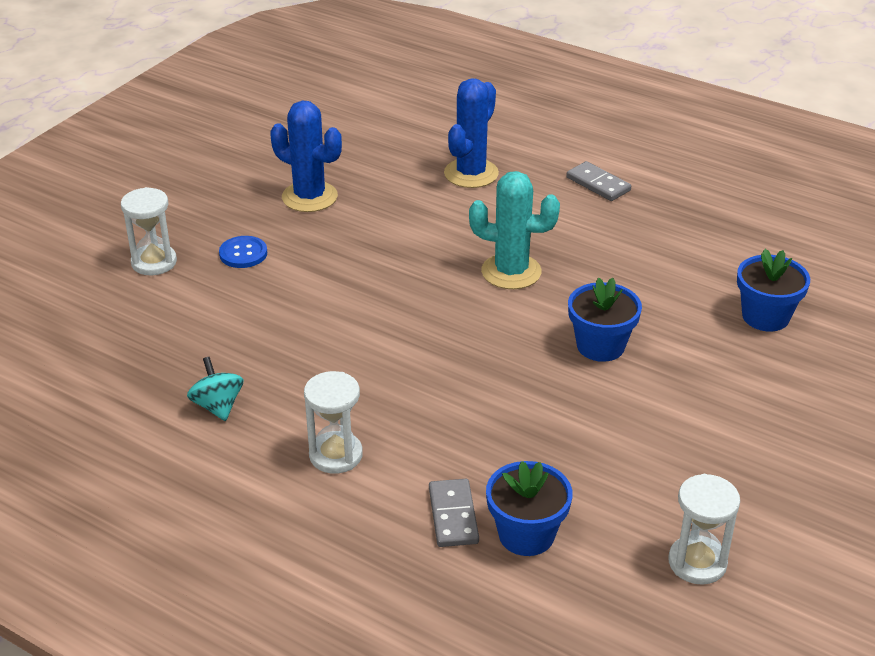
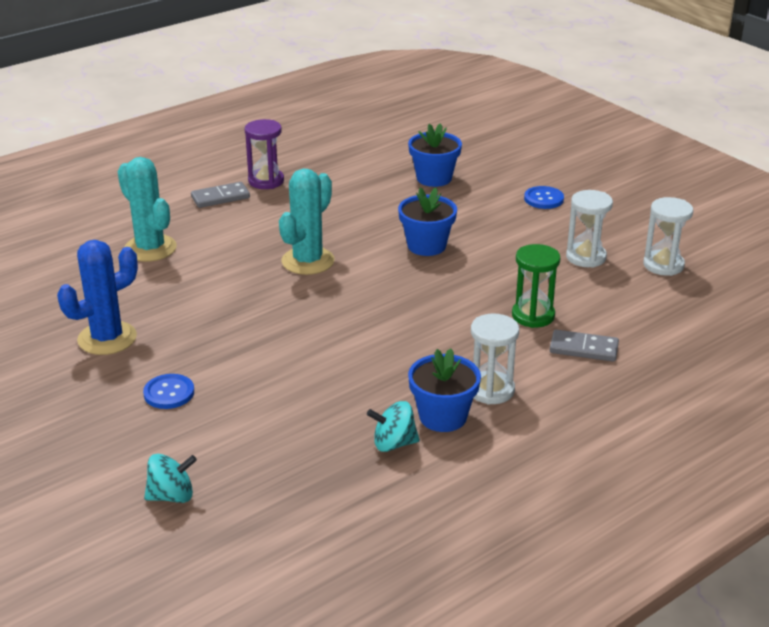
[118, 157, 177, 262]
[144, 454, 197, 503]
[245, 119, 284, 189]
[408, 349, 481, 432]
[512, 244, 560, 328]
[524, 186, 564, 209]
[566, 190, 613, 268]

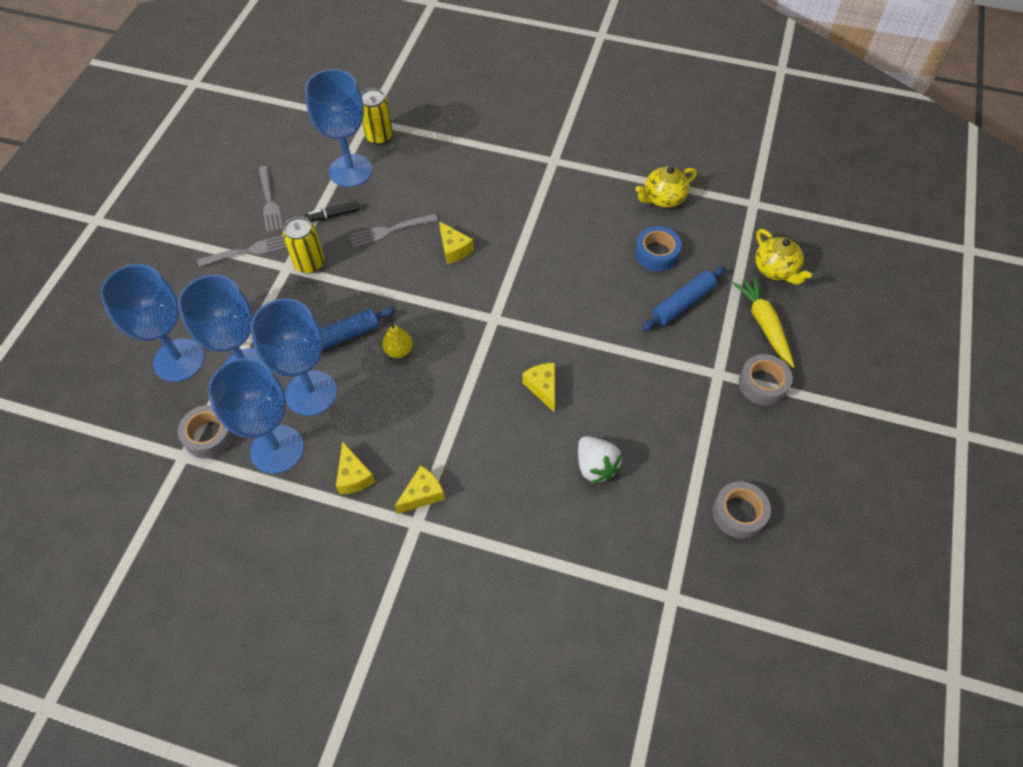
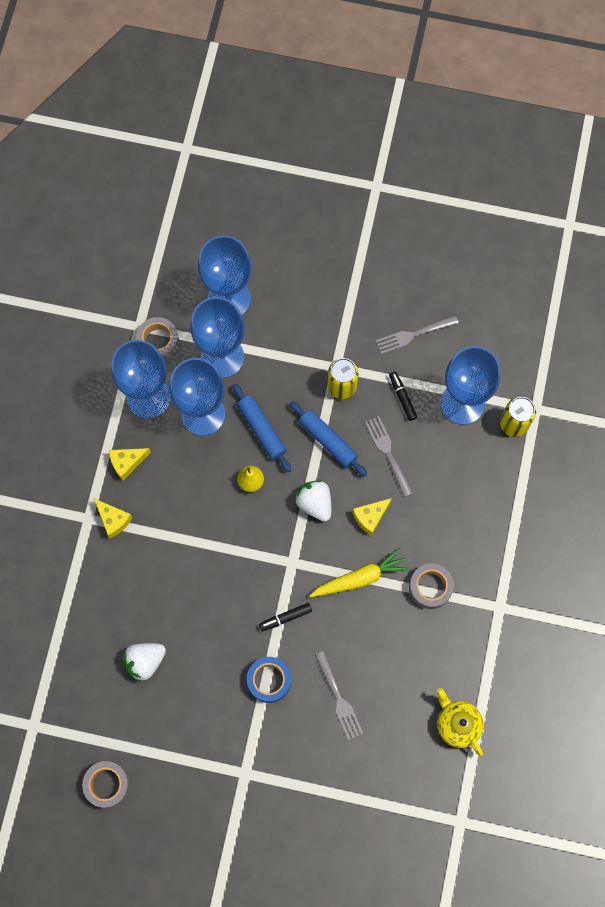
[247, 657, 291, 703]
[259, 603, 312, 631]
[290, 401, 367, 477]
[295, 480, 331, 522]
[309, 548, 409, 597]
[315, 651, 363, 740]
[409, 563, 454, 609]
[522, 363, 555, 412] (first image)
[755, 229, 812, 285] (first image)

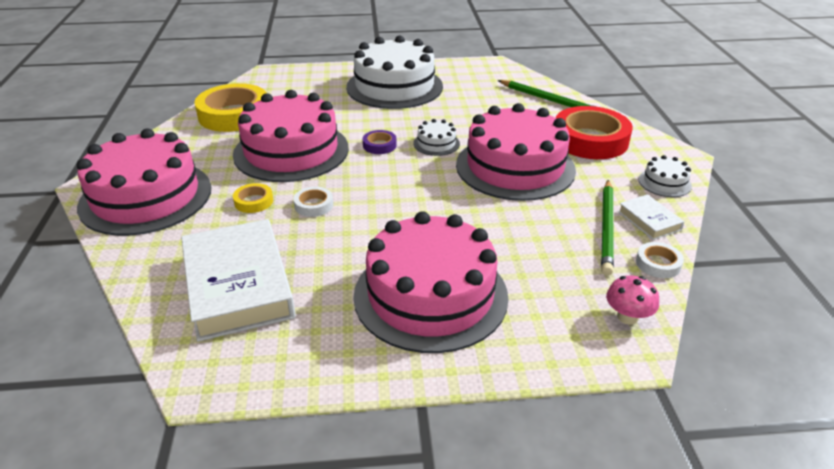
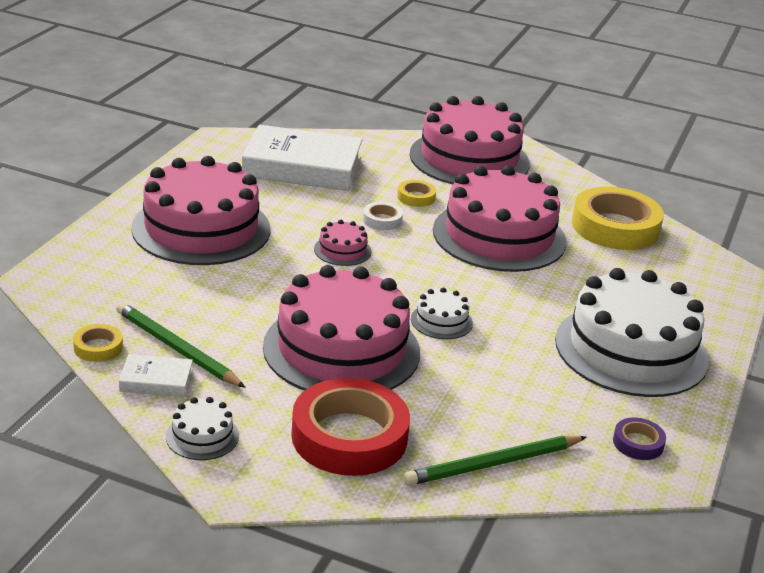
[73, 324, 123, 362]
[314, 220, 372, 266]
[613, 417, 666, 460]
[606, 275, 659, 325] (first image)

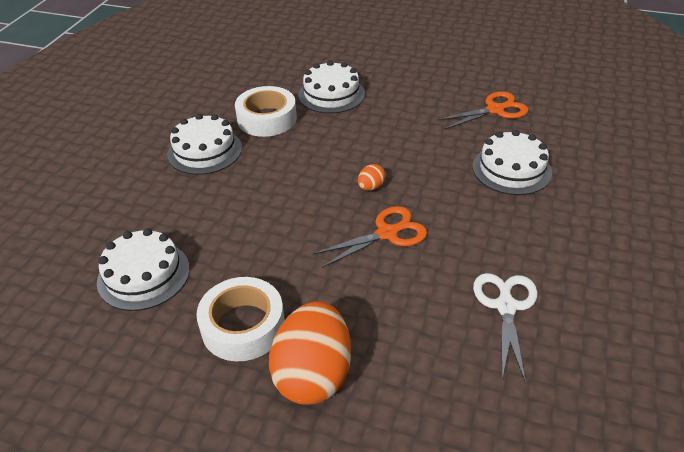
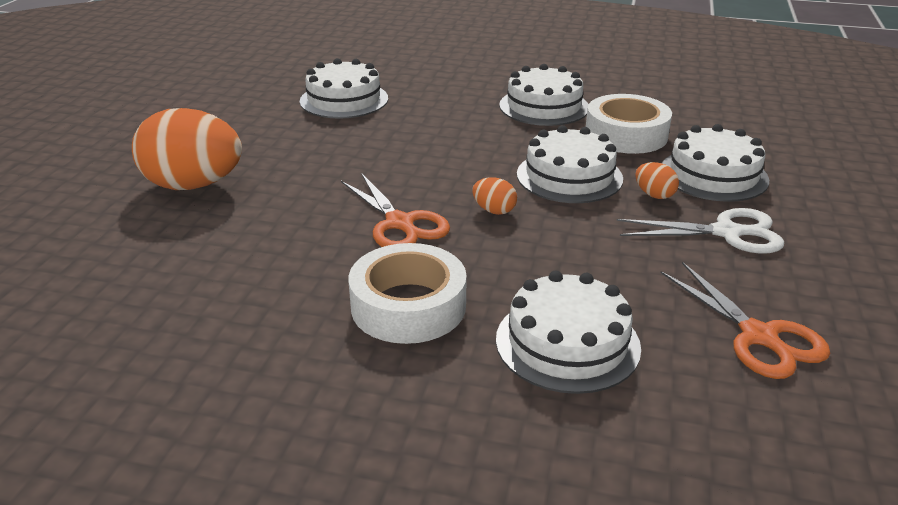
[349, 243, 467, 344]
[517, 125, 623, 203]
[617, 208, 784, 254]
[635, 162, 679, 199]

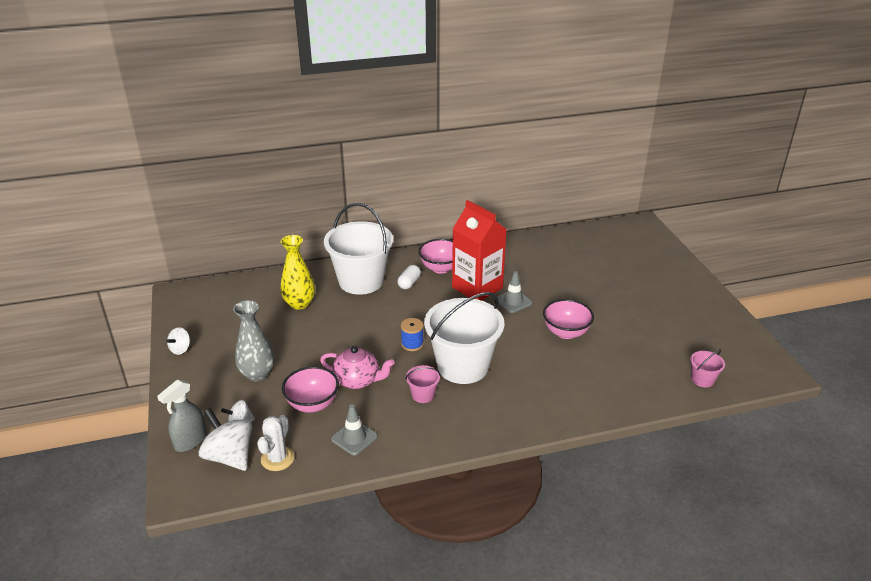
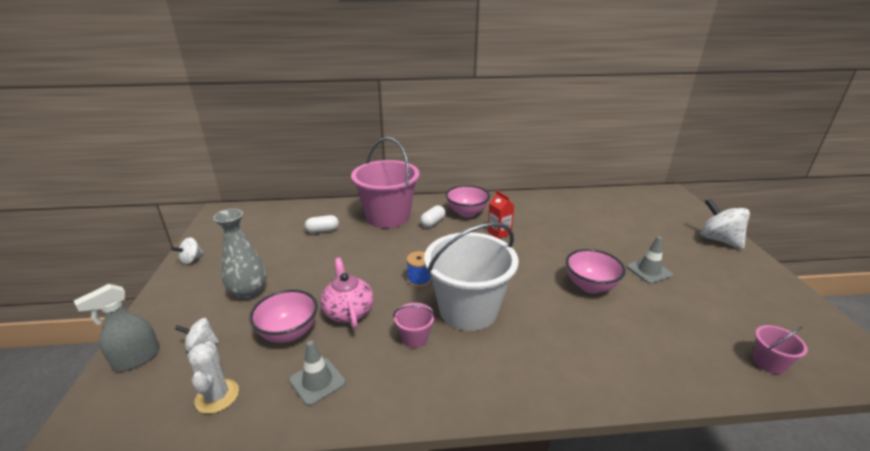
[187, 341, 239, 414]
[305, 215, 339, 233]
[321, 258, 374, 329]
[351, 137, 419, 228]
[487, 191, 514, 239]
[627, 236, 673, 284]
[701, 198, 750, 249]

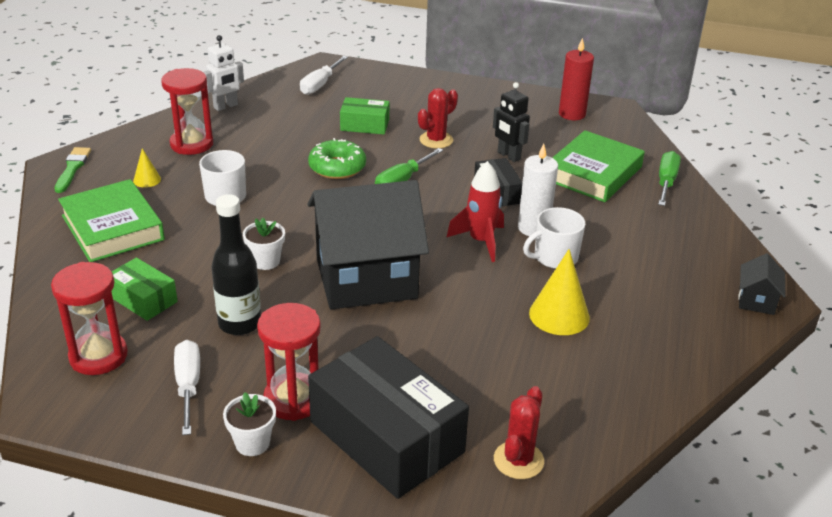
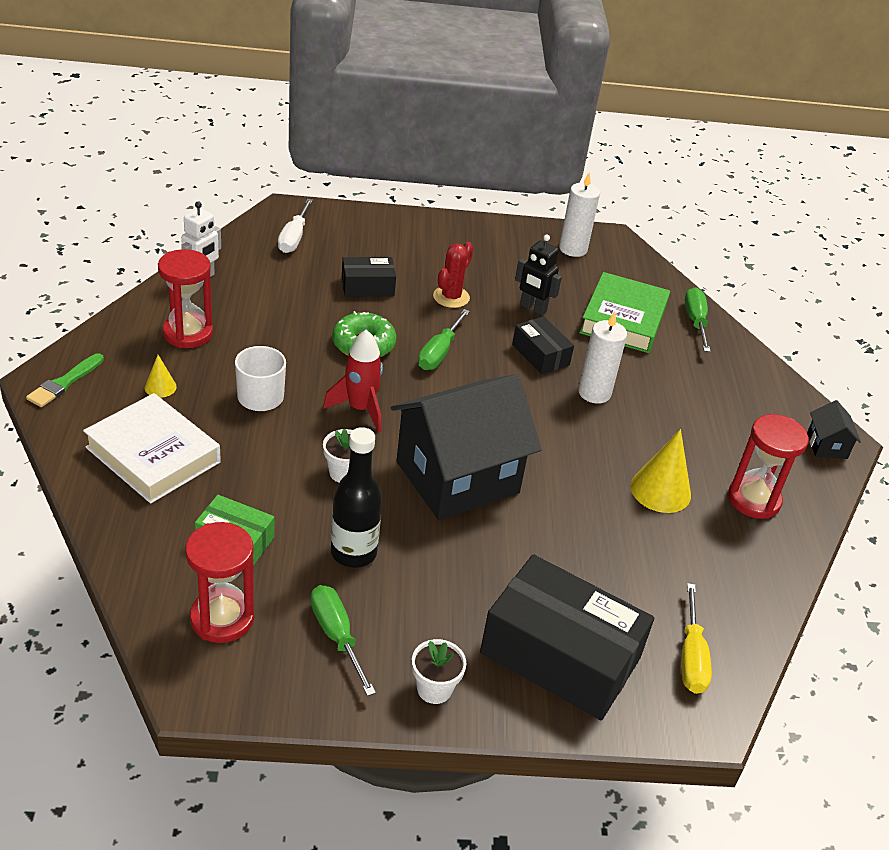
[26, 353, 104, 407]
[83, 393, 221, 504]
[310, 585, 376, 696]
[323, 330, 383, 432]
[342, 257, 396, 297]
[559, 172, 600, 257]
[681, 583, 712, 694]
[728, 414, 809, 519]
[523, 207, 585, 269] (first image)

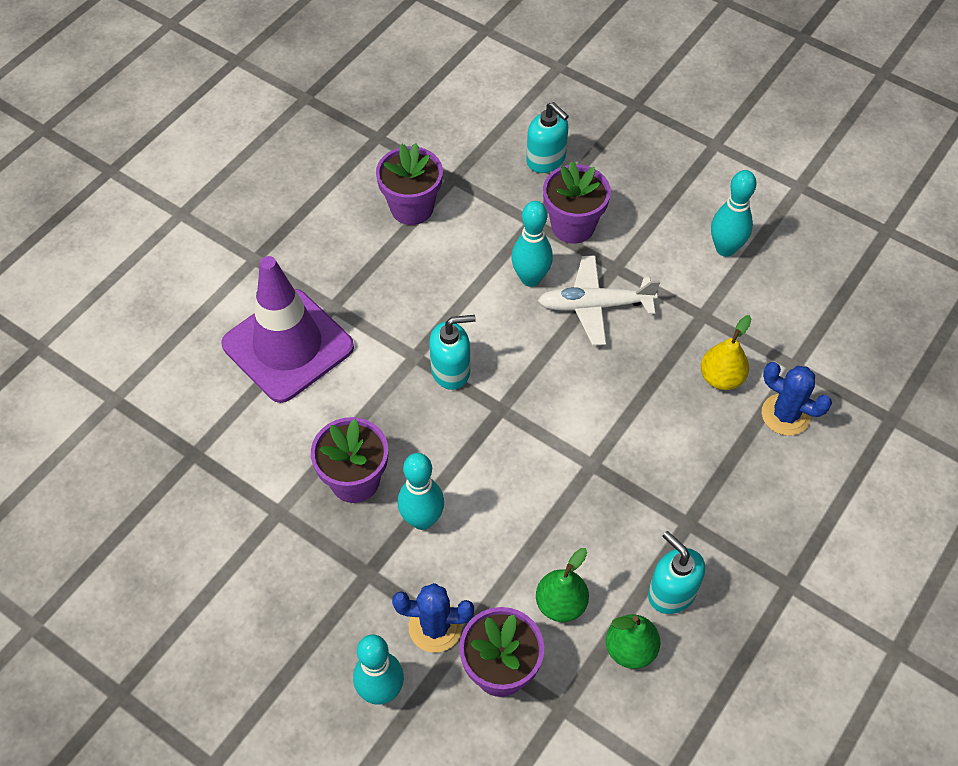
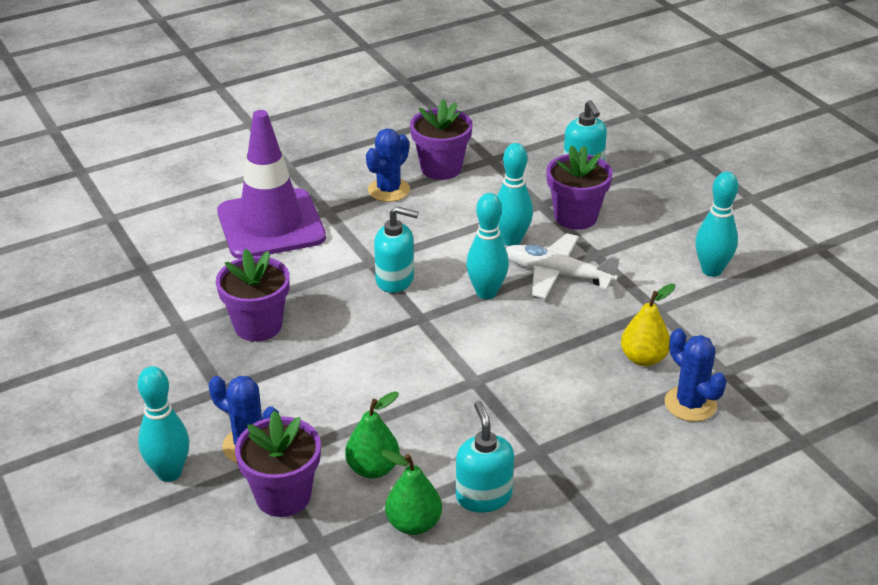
[366, 128, 410, 202]
[466, 193, 509, 299]

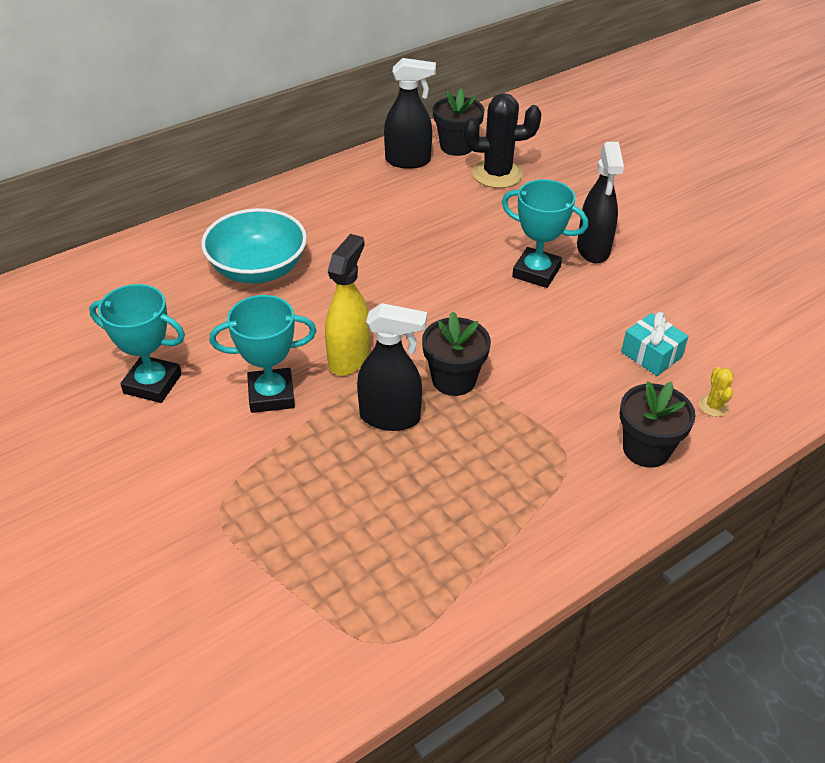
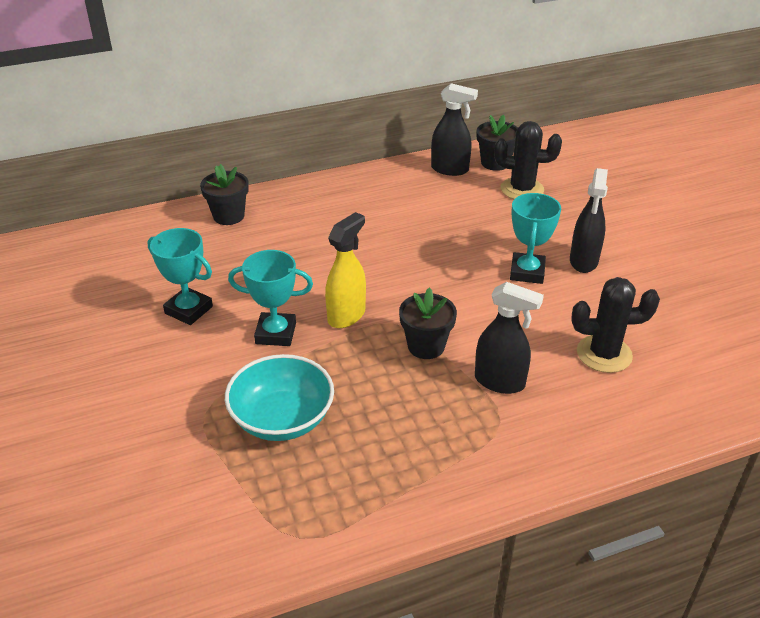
[200, 164, 249, 225]
[225, 354, 334, 441]
[475, 282, 544, 394]
[510, 193, 561, 284]
[571, 277, 660, 373]
[699, 367, 734, 417] (first image)

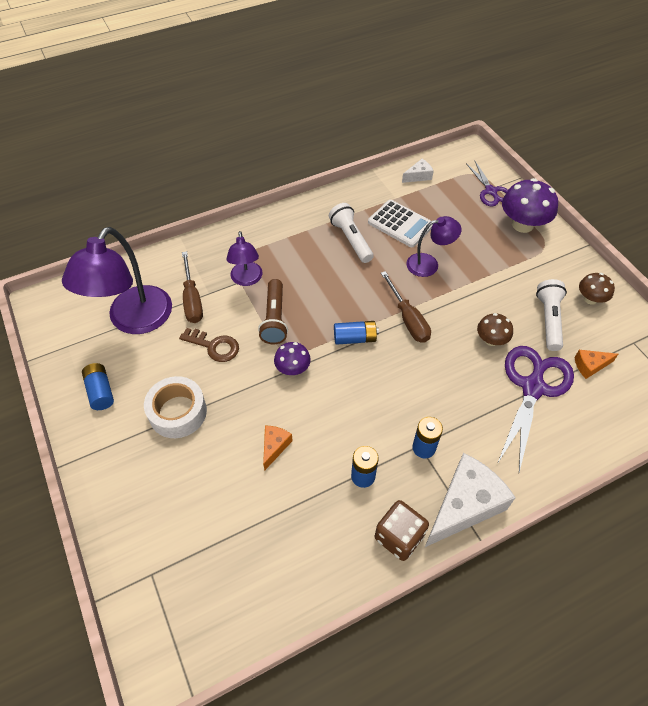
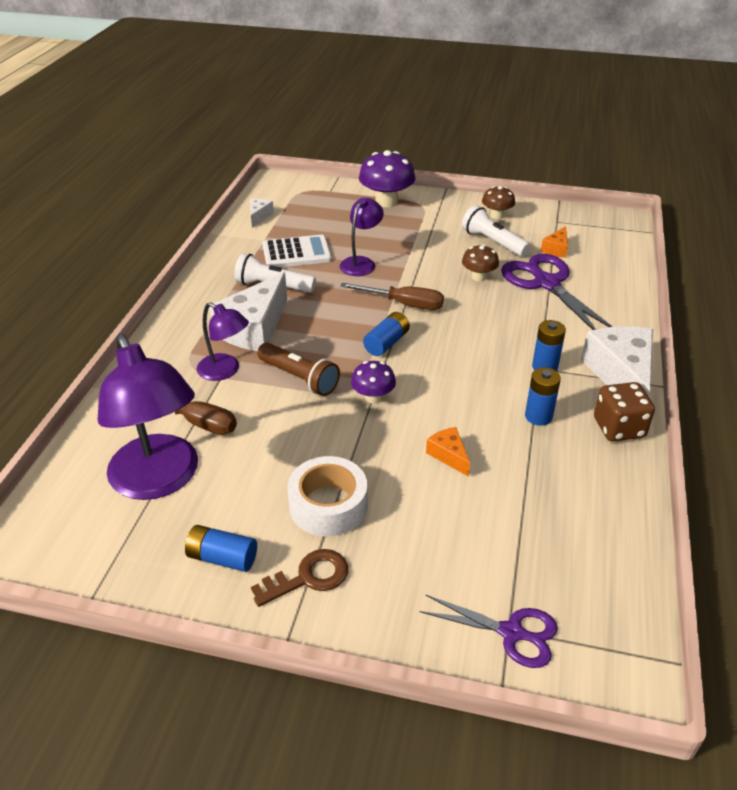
[209, 272, 287, 351]
[251, 549, 348, 607]
[420, 595, 558, 668]

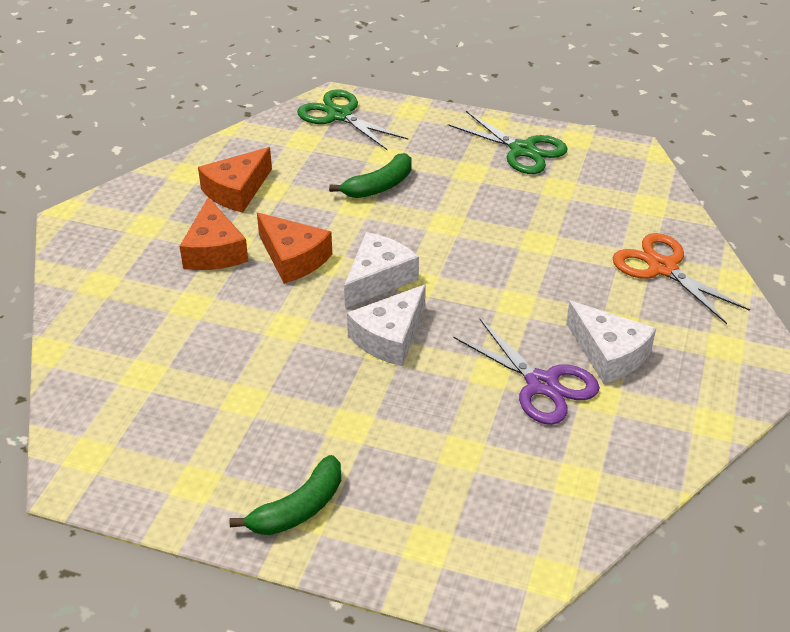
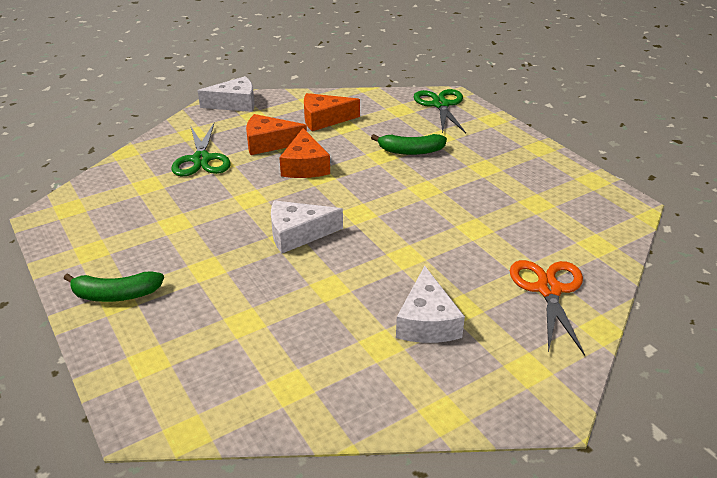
[171, 123, 230, 176]
[198, 76, 255, 112]
[246, 114, 307, 155]
[454, 319, 600, 425] (first image)

